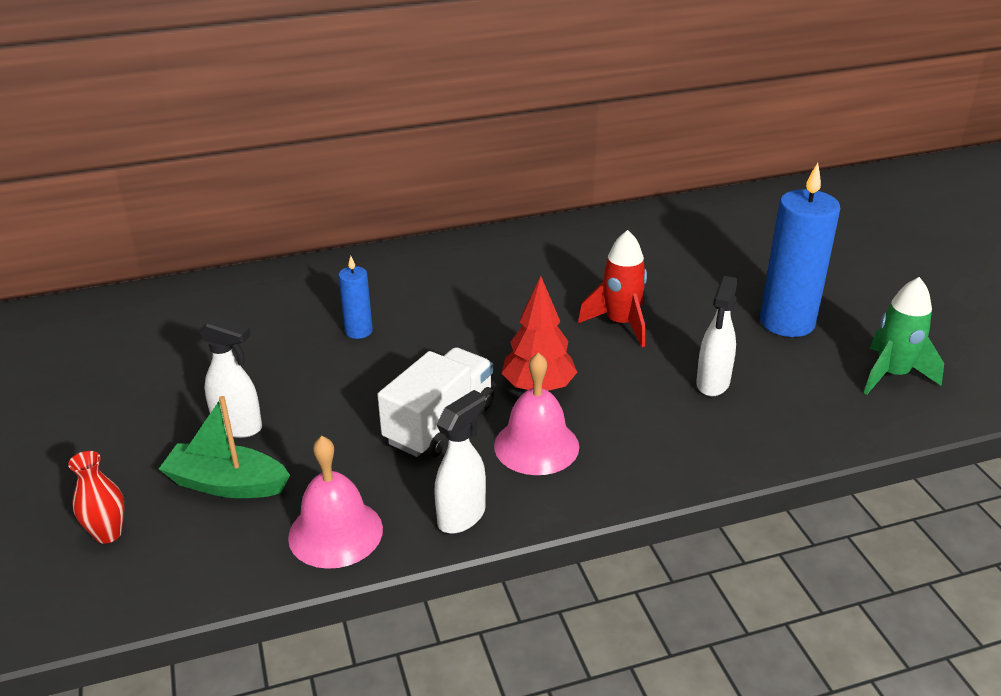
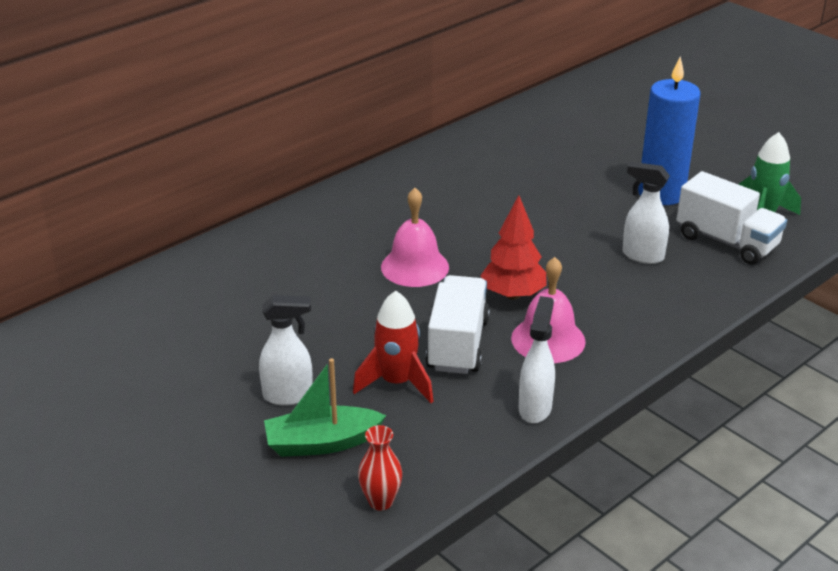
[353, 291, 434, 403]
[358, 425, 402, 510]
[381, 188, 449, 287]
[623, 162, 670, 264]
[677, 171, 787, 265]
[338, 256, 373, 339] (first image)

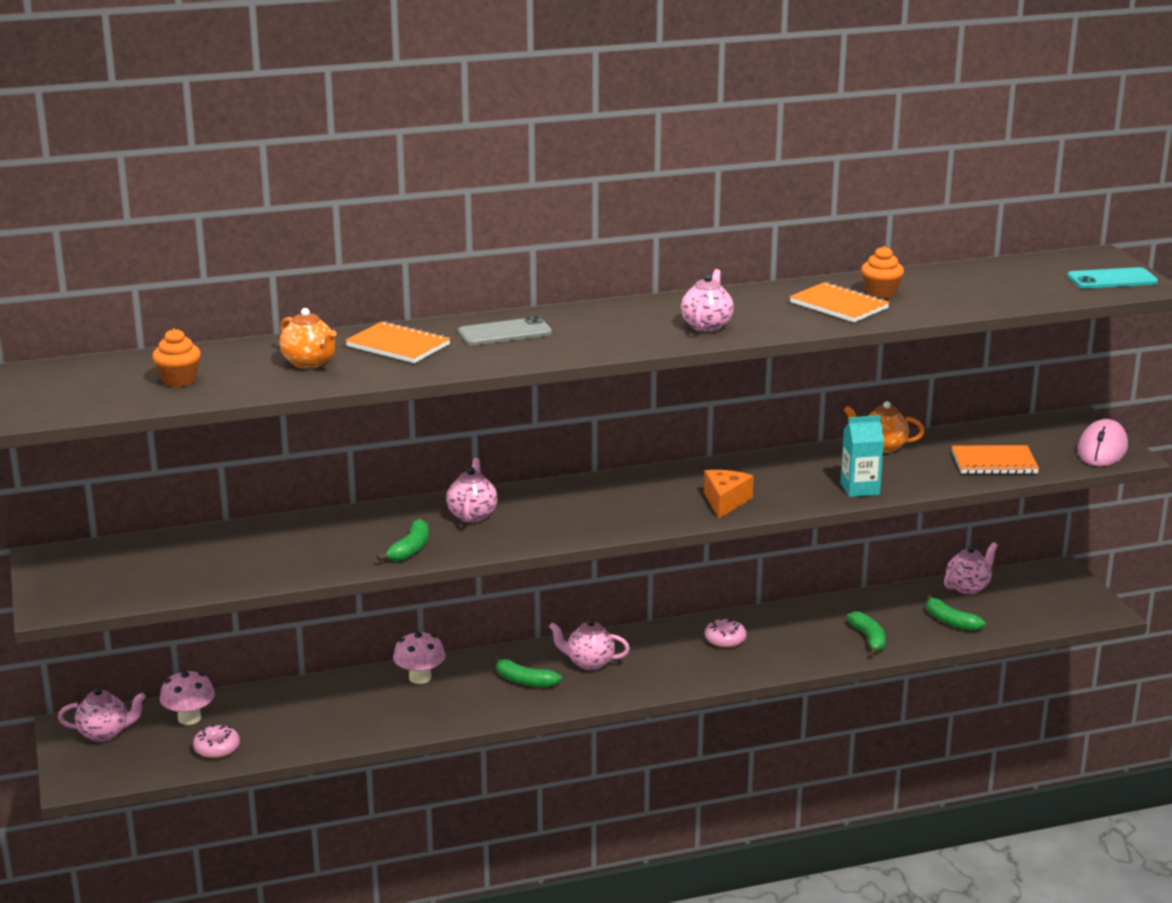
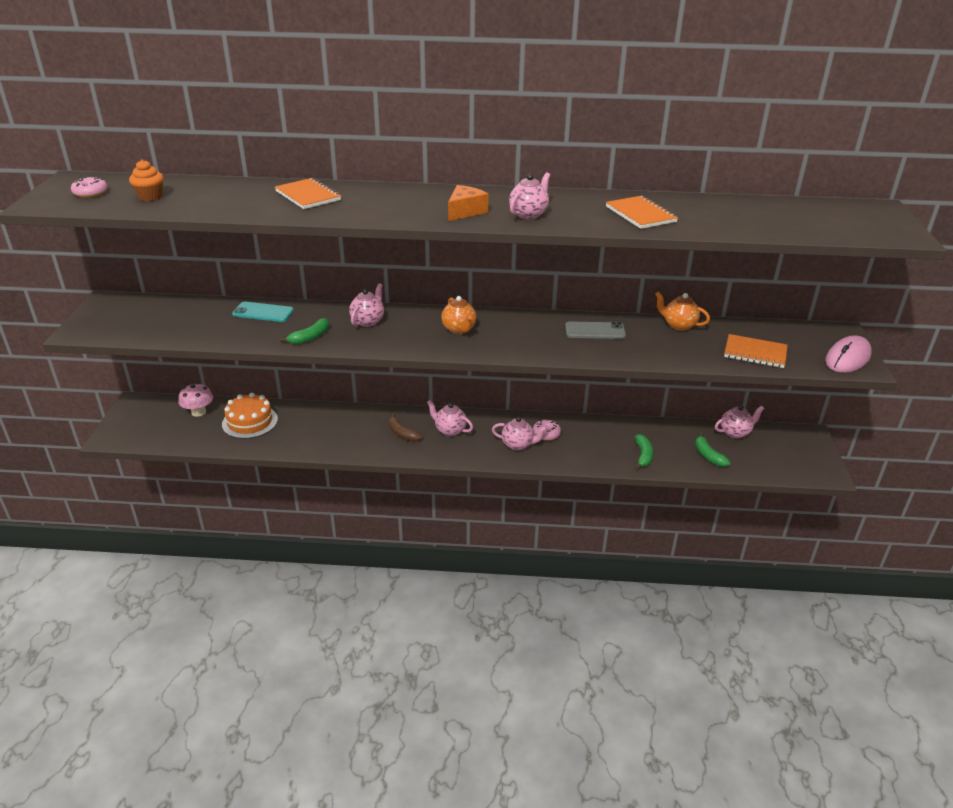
[71, 176, 108, 198]
[222, 393, 278, 439]
[232, 302, 294, 322]
[389, 413, 423, 442]
[441, 296, 476, 334]
[448, 185, 489, 221]
[492, 417, 547, 451]
[565, 322, 626, 339]
[393, 631, 445, 684] (first image)
[840, 415, 884, 497] (first image)
[861, 246, 904, 299] (first image)

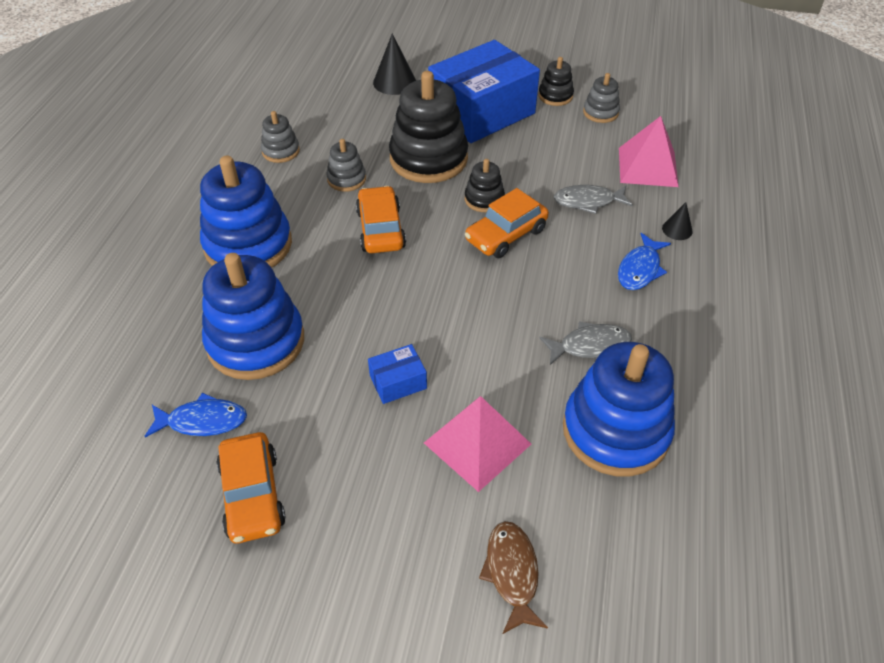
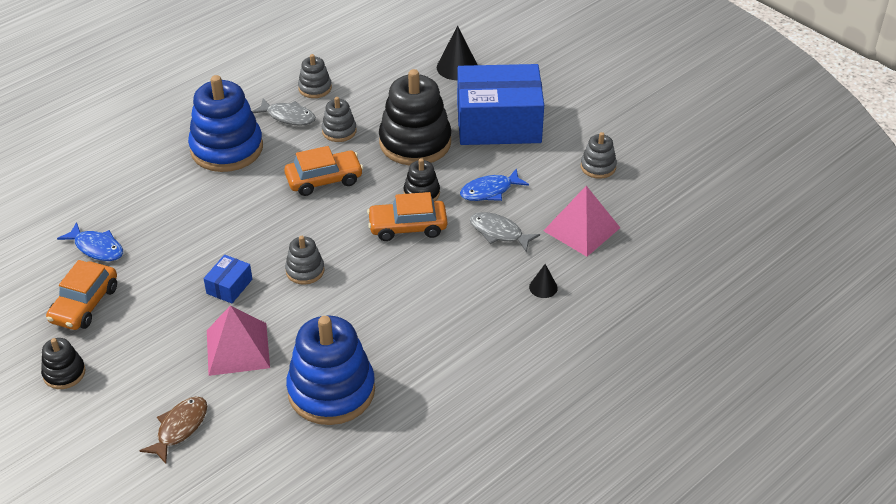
[41, 338, 86, 389]
[204, 255, 252, 303]
[252, 98, 316, 126]
[284, 146, 363, 196]
[285, 236, 325, 285]
[460, 168, 529, 201]
[202, 253, 304, 380] (first image)

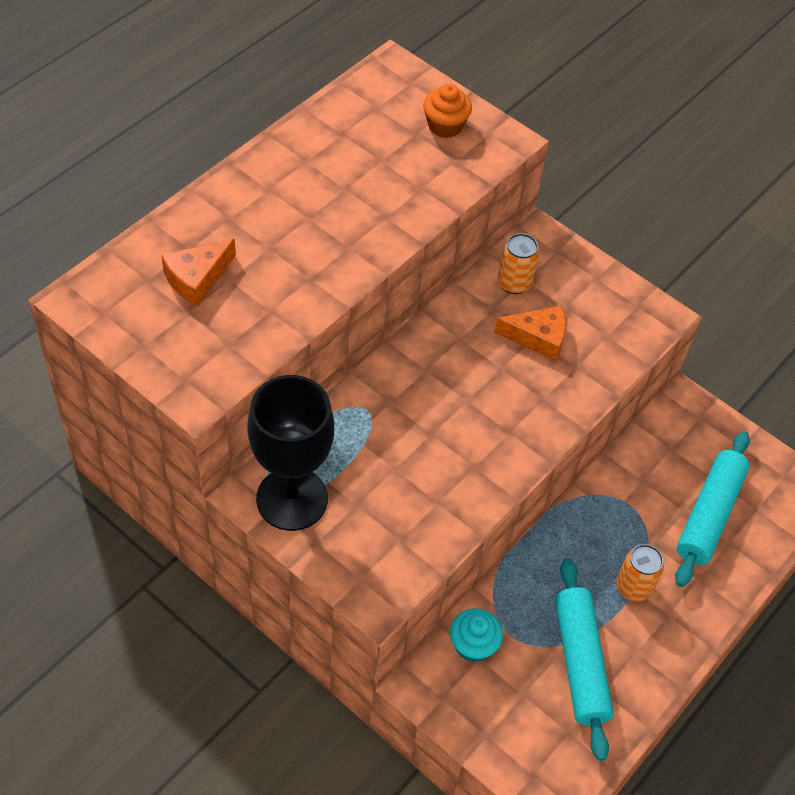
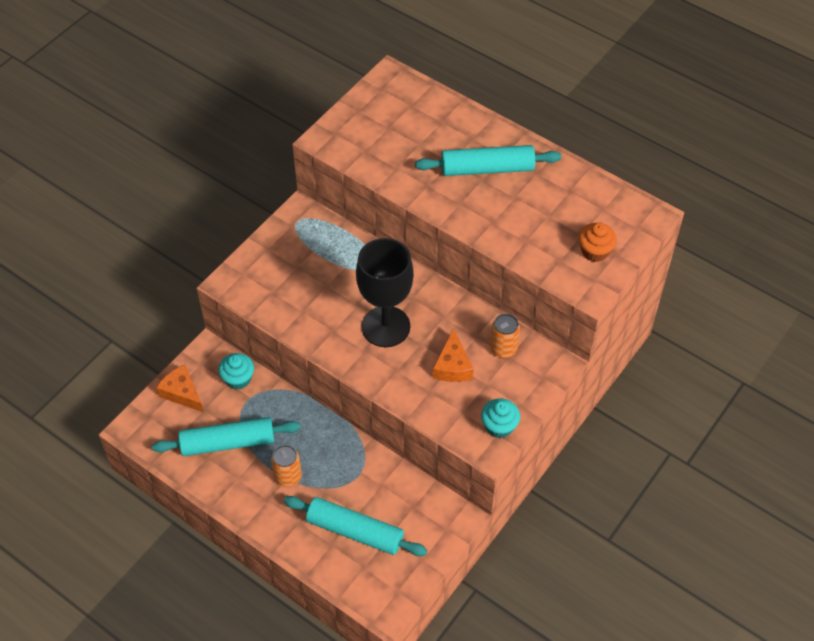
[156, 365, 203, 412]
[356, 238, 414, 347]
[415, 145, 561, 176]
[481, 398, 520, 438]

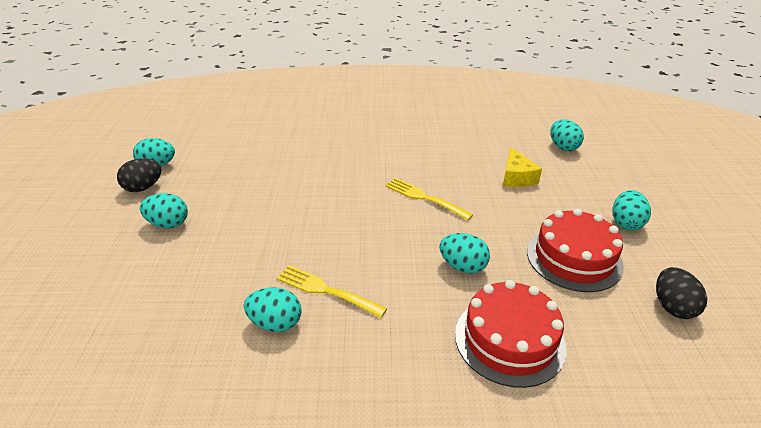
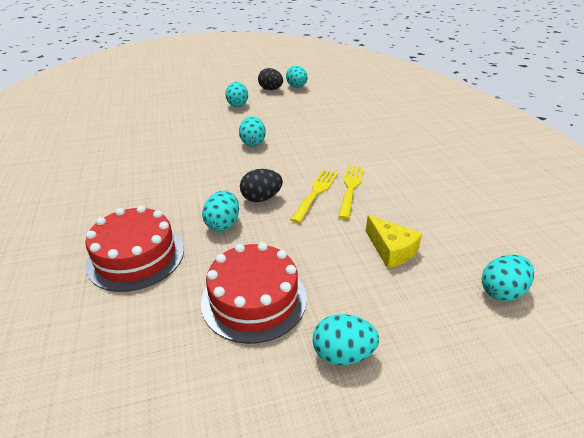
[239, 116, 266, 146]
[240, 169, 283, 202]
[338, 165, 364, 219]
[366, 215, 422, 268]

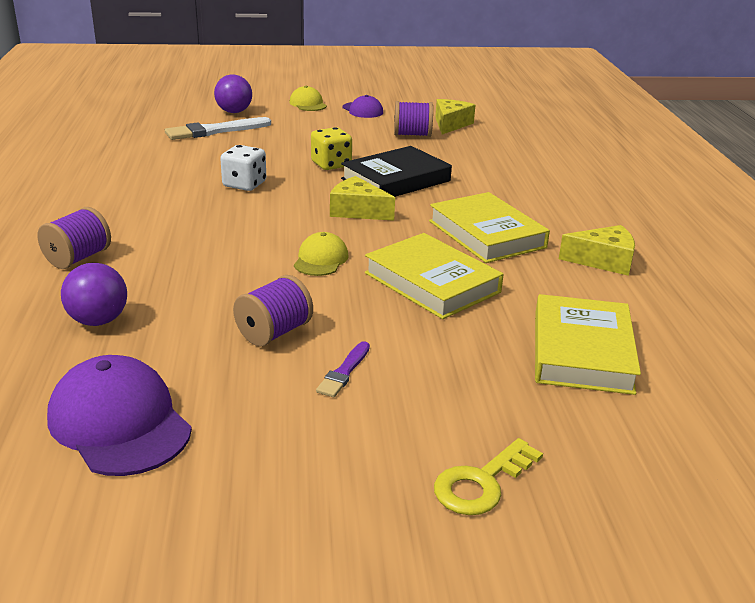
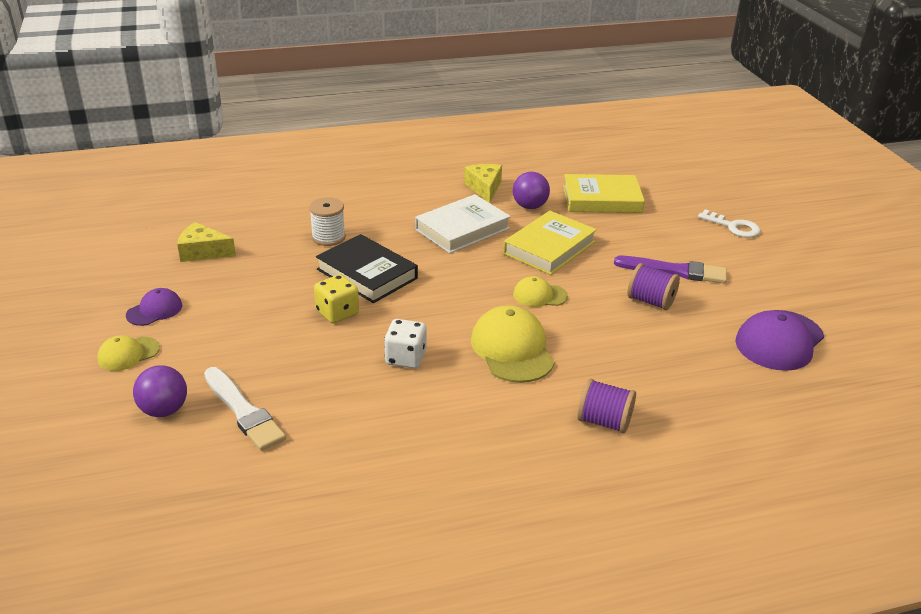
[309, 197, 346, 246]
[415, 194, 511, 253]
[471, 306, 555, 383]
[513, 172, 550, 209]
[614, 256, 727, 283]
[698, 209, 761, 238]
[330, 176, 395, 221] (first image)
[394, 101, 433, 137] (first image)

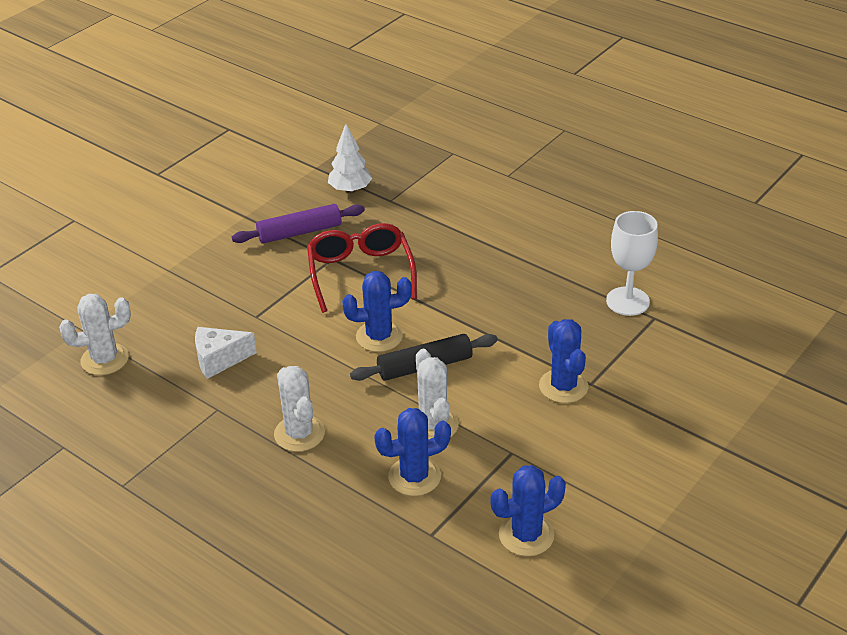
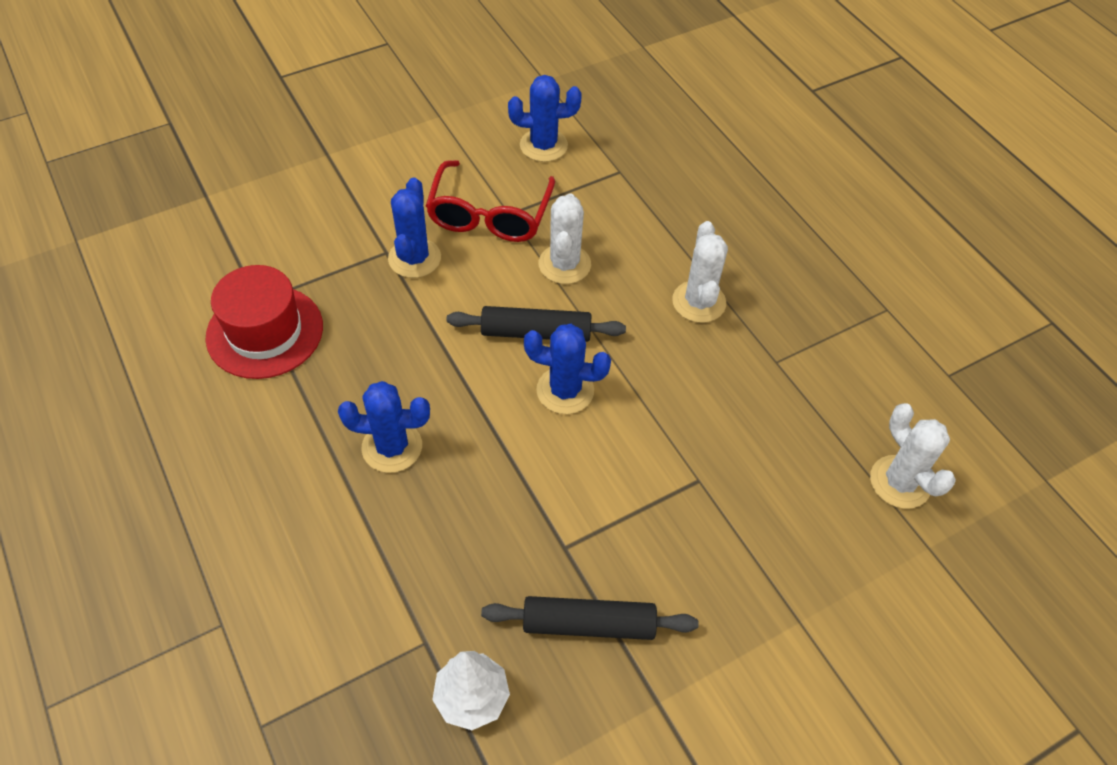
[206, 265, 323, 379]
[338, 381, 430, 473]
[426, 160, 555, 242]
[481, 596, 699, 640]
[870, 403, 956, 509]
[195, 327, 257, 379] (first image)

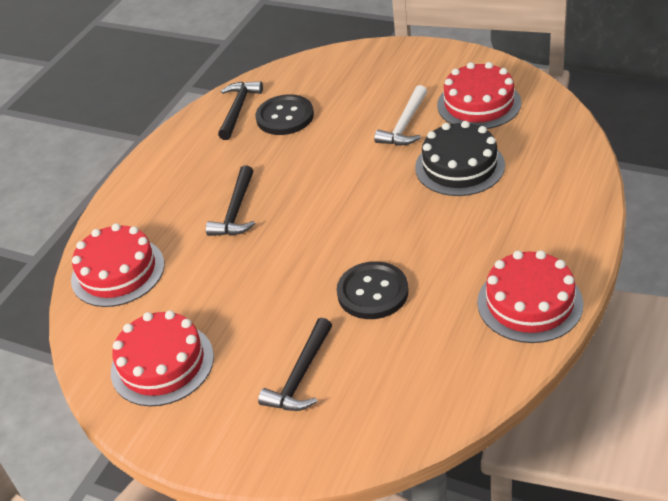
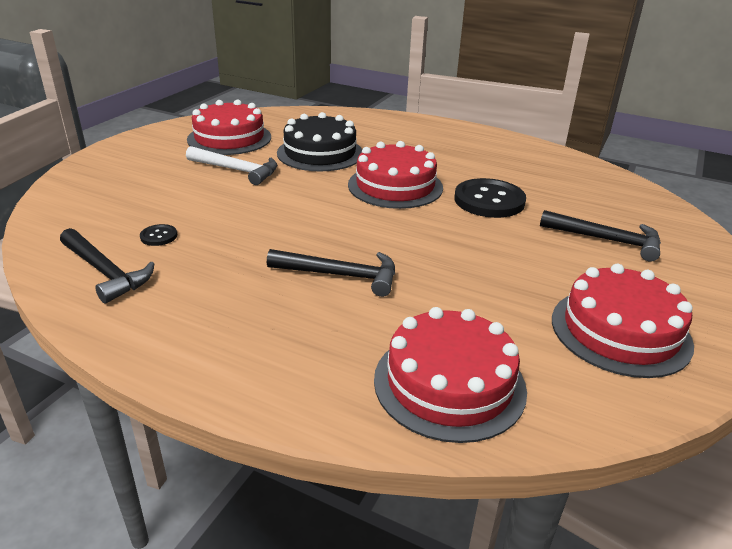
[60, 228, 154, 304]
[140, 224, 177, 246]
[348, 141, 443, 209]

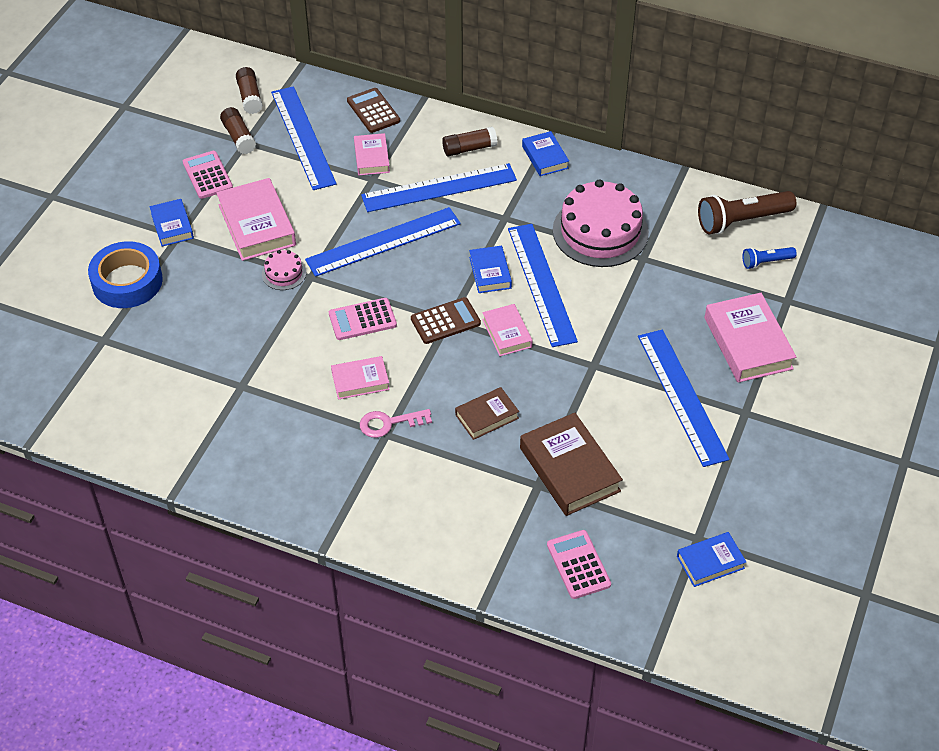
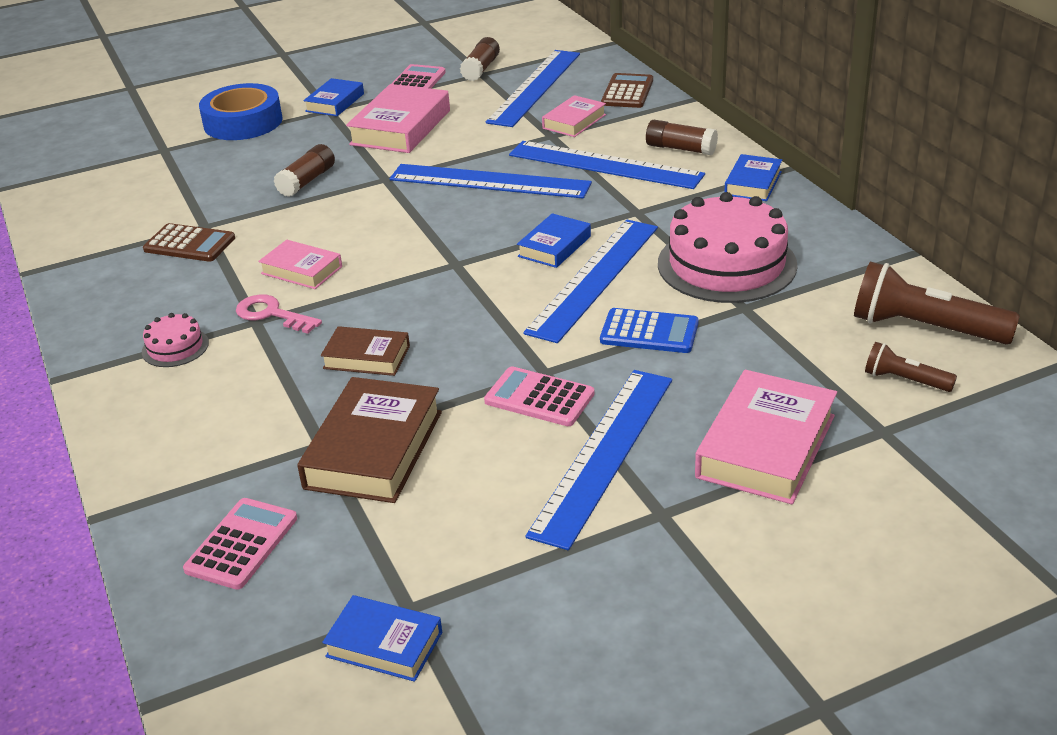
[142, 313, 209, 367]
[143, 223, 235, 262]
[274, 144, 335, 197]
[484, 366, 594, 426]
[600, 308, 699, 353]
[865, 342, 957, 392]
[482, 304, 532, 356] (first image)

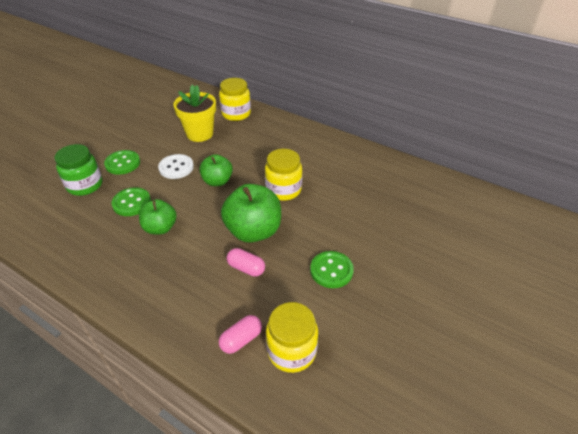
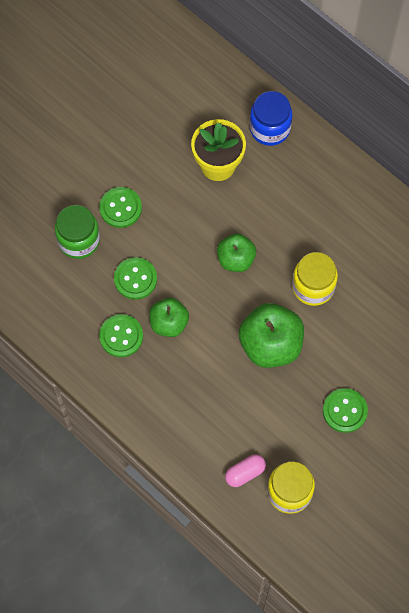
[99, 314, 143, 357]
[250, 91, 292, 146]
[158, 154, 194, 179] (first image)
[227, 248, 265, 277] (first image)

